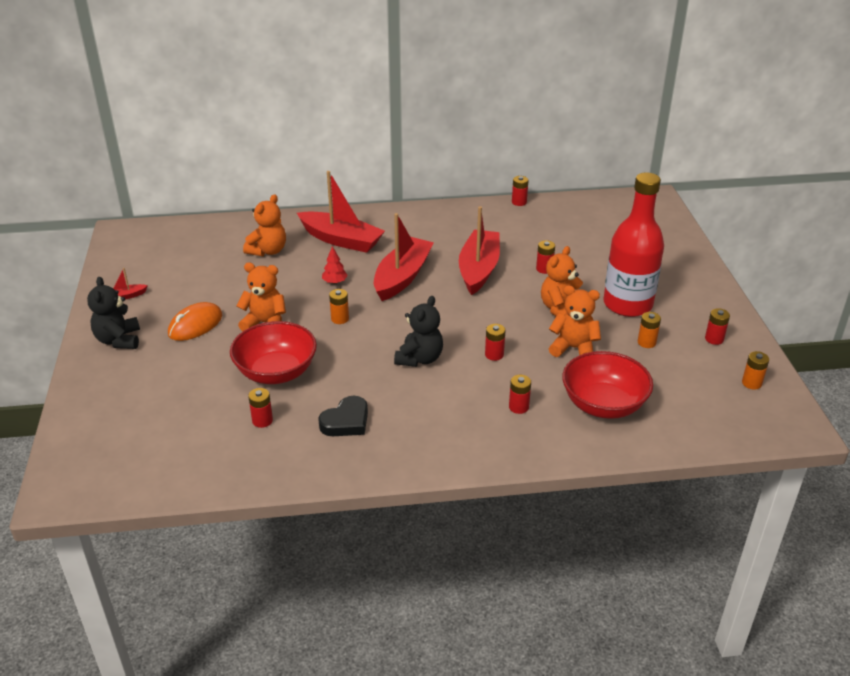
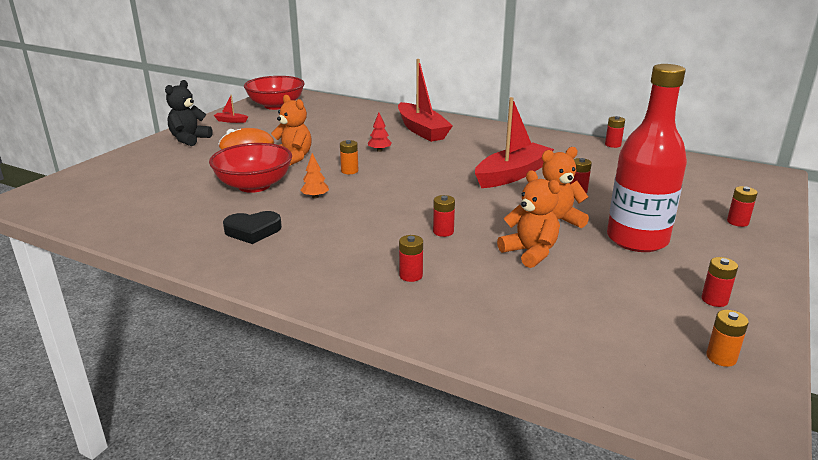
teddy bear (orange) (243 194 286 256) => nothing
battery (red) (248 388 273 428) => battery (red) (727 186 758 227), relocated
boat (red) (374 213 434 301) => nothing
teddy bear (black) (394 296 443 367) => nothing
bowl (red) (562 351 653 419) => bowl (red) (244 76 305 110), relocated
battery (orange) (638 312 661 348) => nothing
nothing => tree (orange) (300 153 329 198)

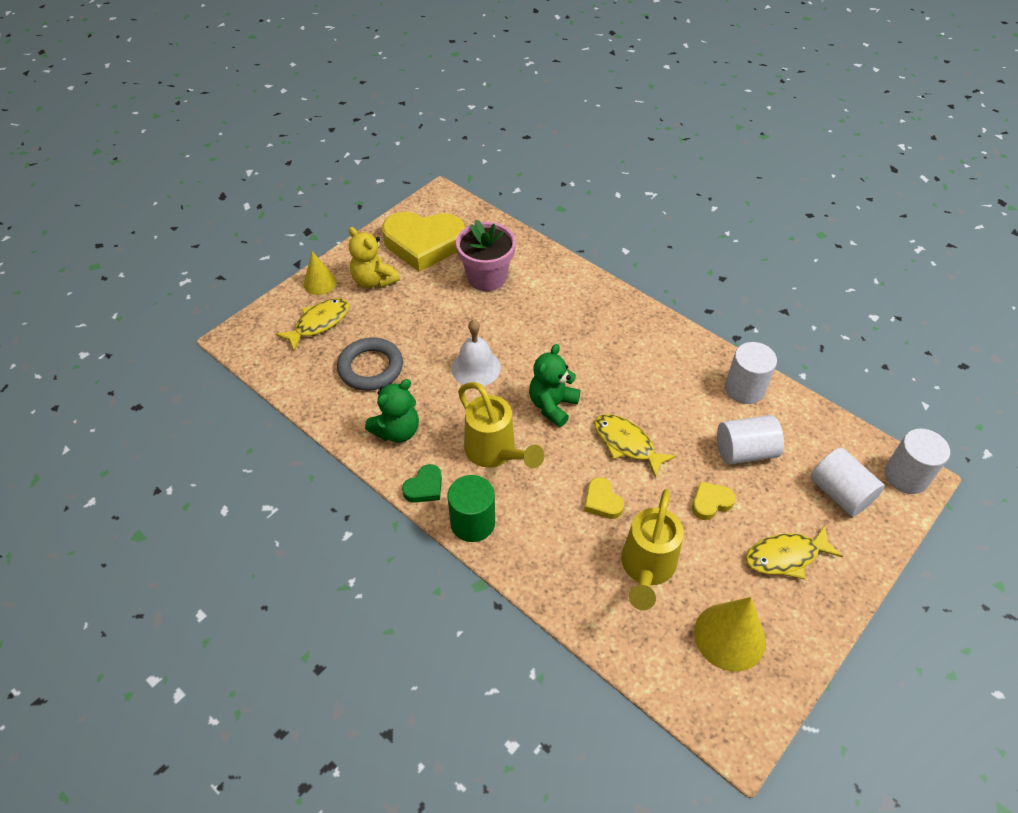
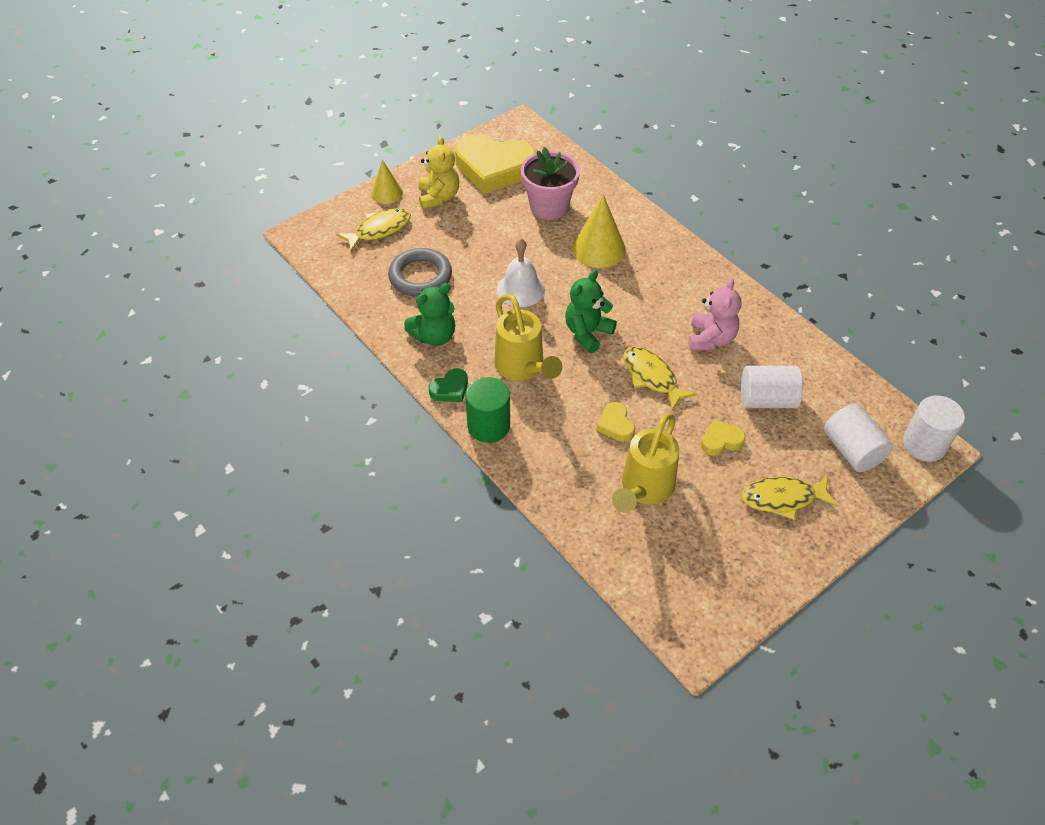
teddy bear (yellow) (349 227 400 288) => teddy bear (yellow) (418 136 459 209), 150 degrees counterclockwise
cone (yellow) (694 597 766 672) => cone (yellow) (572 194 626 268), relocated
cylinder (white) (725 342 777 404) => nothing
nothing => teddy bear (pink) (688 278 741 351)

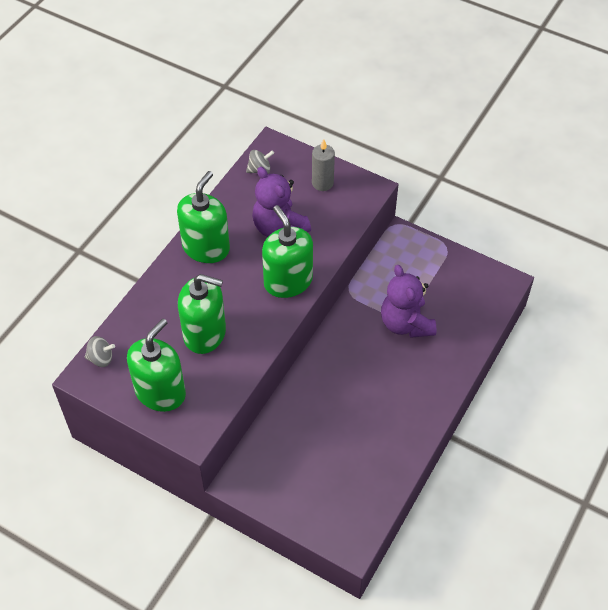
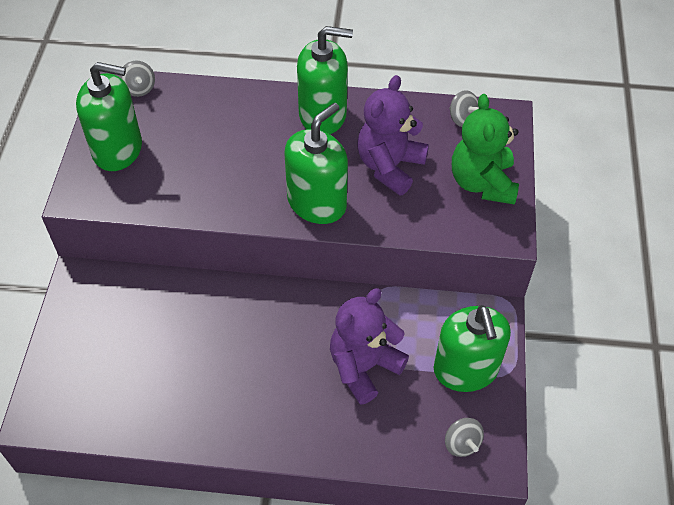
soap dispenser (green) (178 274 226 354) => soap dispenser (green) (434 305 511 392), relocated
candle (grey) (312 139 335 191) => teddy bear (green) (452 94 519 205)
nothing => spinning top (grey) (445 418 484 457)

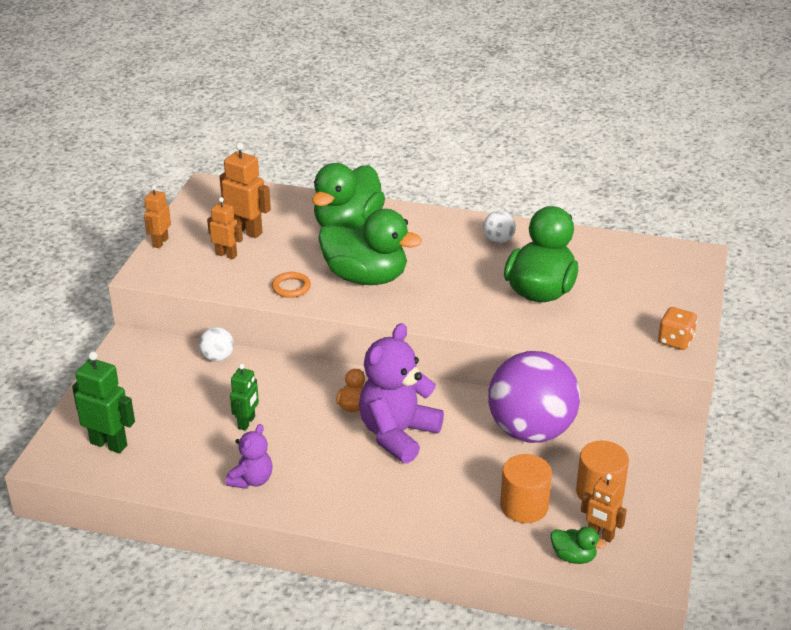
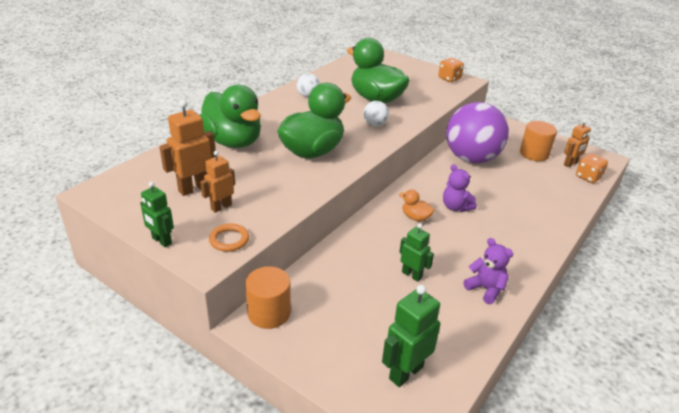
robot (orange) (144 185 171 248) => robot (green) (140 182 174 247)
ball (white) (199 327 234 362) => ball (white) (363 101 389 127), relocated
ring (orange) (271 272 311 298) => ring (orange) (209 223 249 252), relocated
teddy bear (purple) (359 323 444 464) => teddy bear (purple) (443 164 476 212), x0.54
cylinder (orange) (500 454 552 523) => cylinder (orange) (245 266 291 329), relocated
duck (green) (551 527 606 564) => dice (orange) (576 153 608 183)

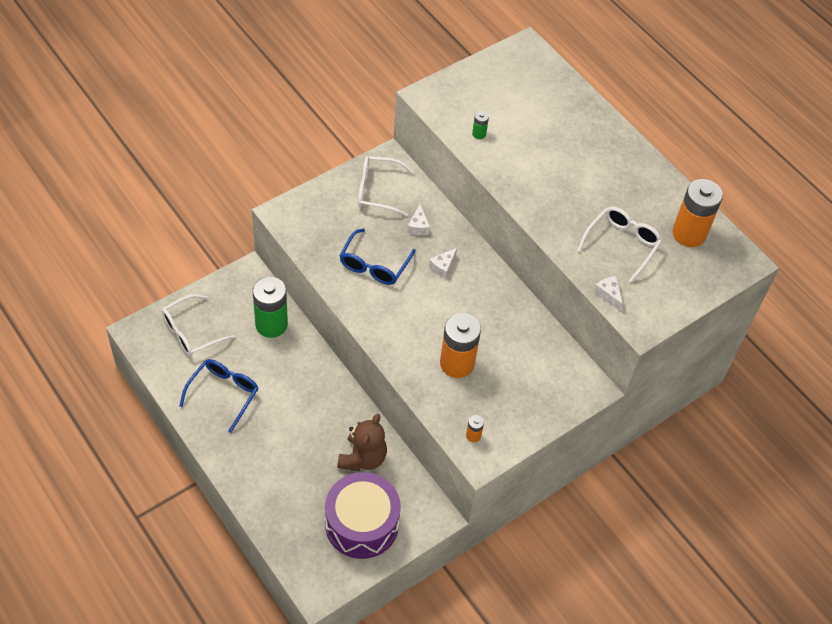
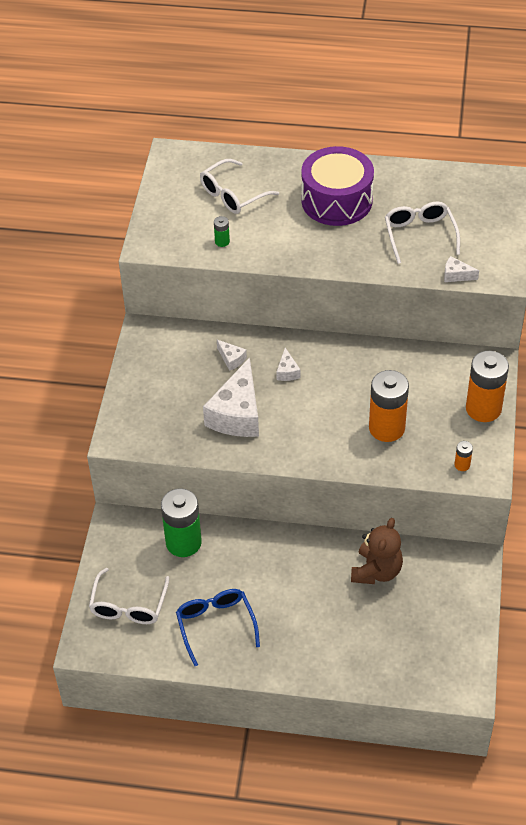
drum (purple) (325 472 401 559) => drum (purple) (301 146 374 226), relocated
teddy bear (brown) (337 414 387 471) => teddy bear (brown) (351 518 403 584), 45 degrees clockwise
glasses (blue) (340 229 416 285) => cheese (white) (203 357 259 437)
glasses (white) (358 156 414 217) => glasses (white) (200 159 279 214), relocated
battery (orange) (673 179 723 247) => battery (orange) (466 351 509 422), relocated

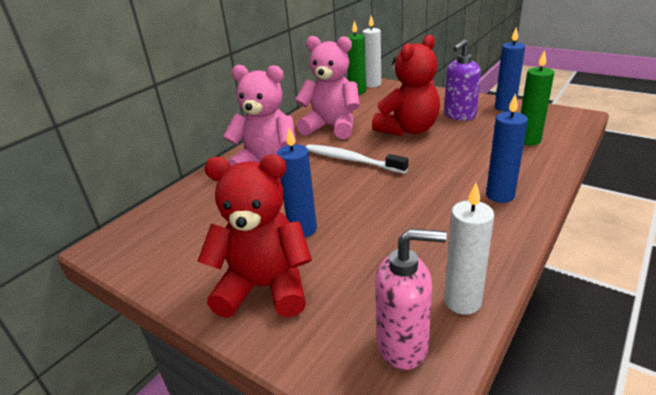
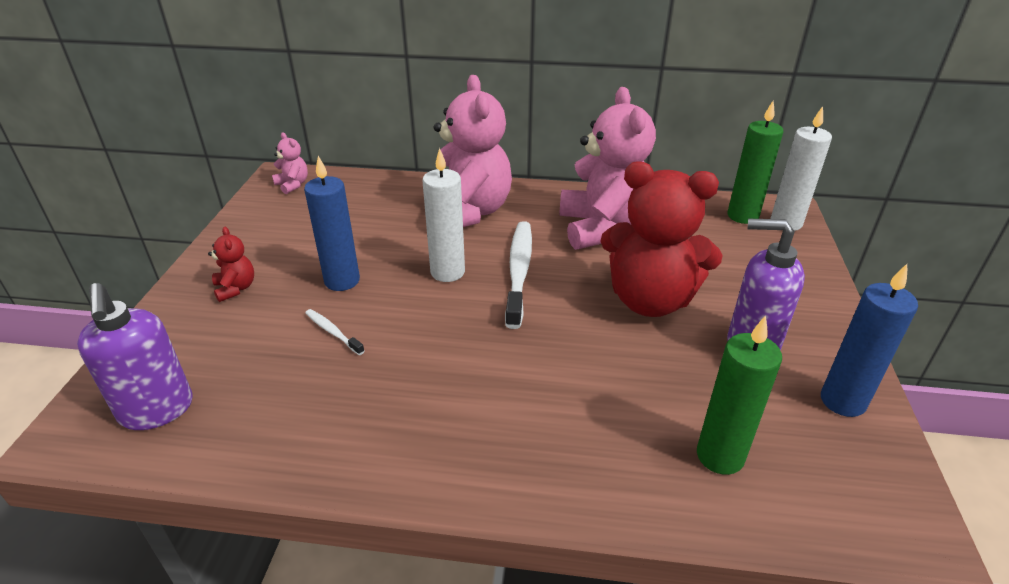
teddy bear (red) (197 155 312 318) => teddy bear (red) (208 227 254 302), x0.42
soap dispenser (pink) (375 228 447 370) => soap dispenser (purple) (77 283 193 430)
candle (white) (444 183 494 315) => candle (white) (422 148 465 282), relocated
candle (blue) (486 93 528 203) => nothing
nothing => teddy bear (pink) (272 132 308 194)
nothing => toothbrush (white) (305 309 364 355)

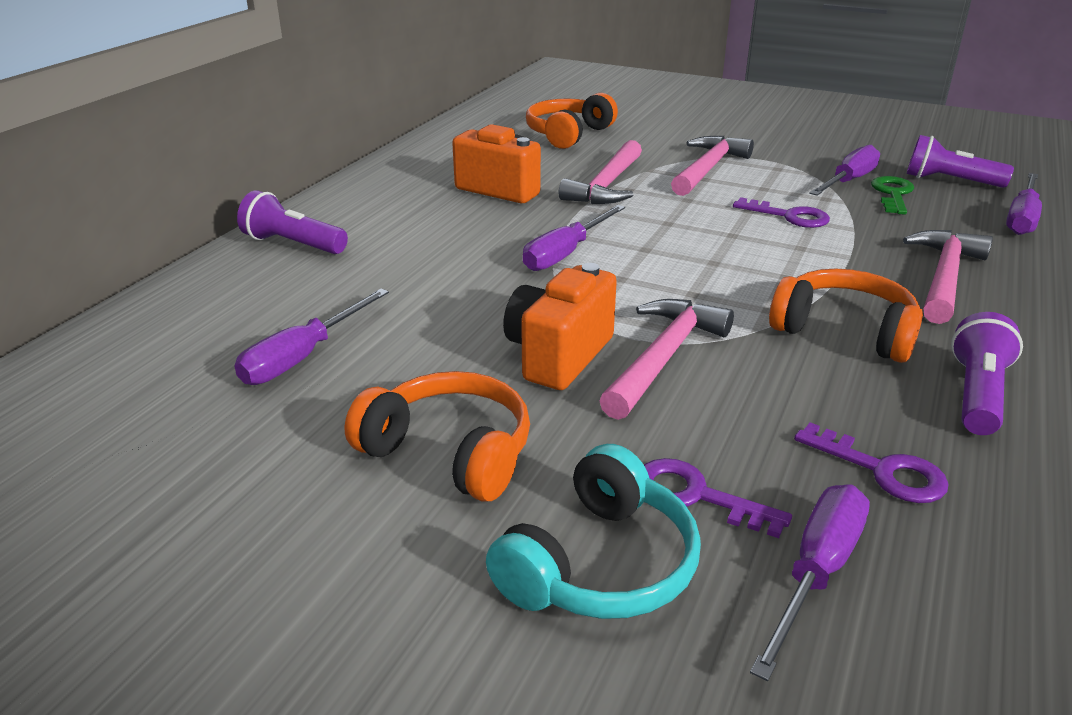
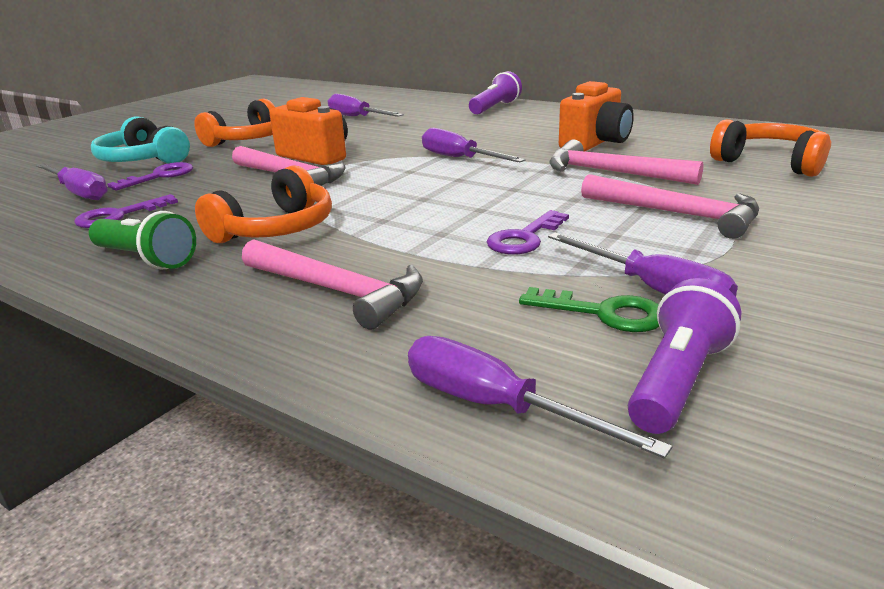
flashlight (purple) (951 312 1023 435) => flashlight (green) (89 211 196 270)

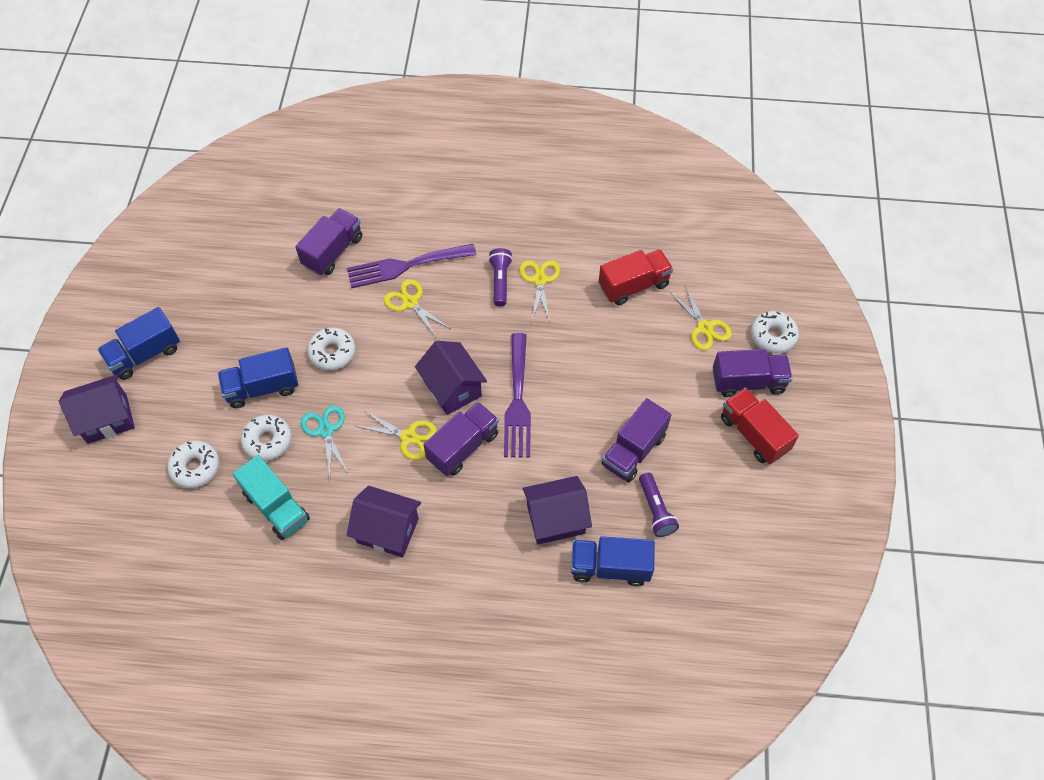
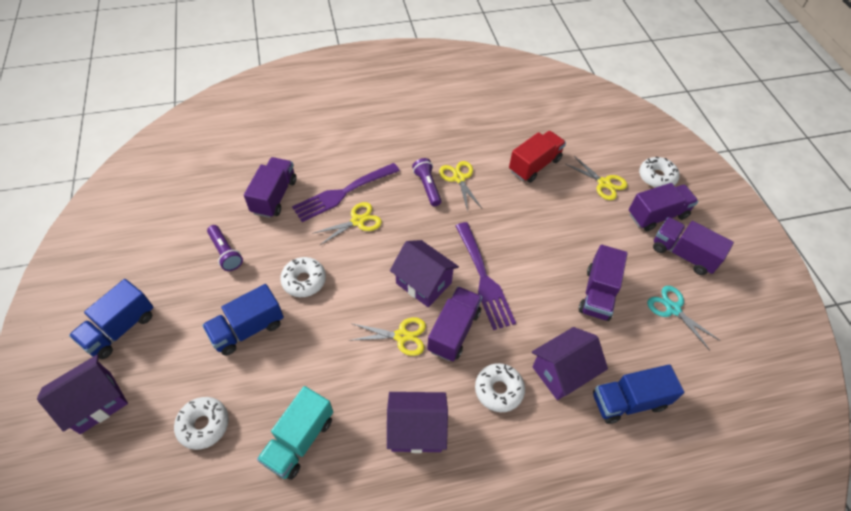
truck (turquoise) (233 455 310 540) => truck (turquoise) (257 386 333 480), 90 degrees clockwise
donut (white) (241 415 292 461) => donut (white) (475 363 525 412), relocated
scissors (turquoise) (301 405 348 477) => scissors (turquoise) (647 286 720 350), relocated
scissors (yellow) (384 279 451 337) => scissors (yellow) (314 202 382 246), 120 degrees clockwise
flashlight (purple) (639 472 679 537) => flashlight (purple) (207 225 243 271), relocated
truck (red) (721 388 799 464) => truck (purple) (653 217 734 275)

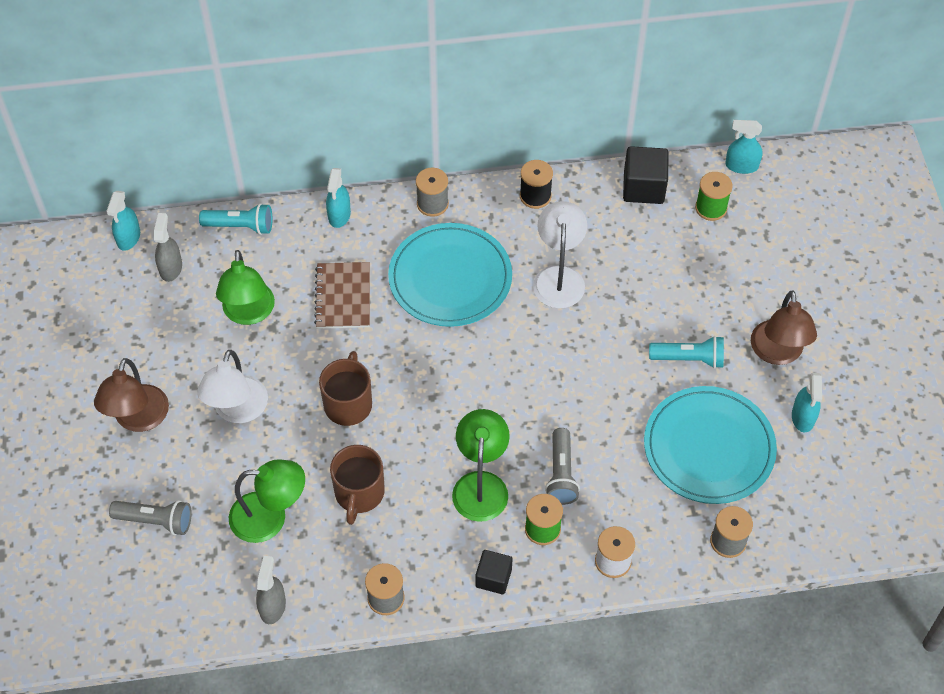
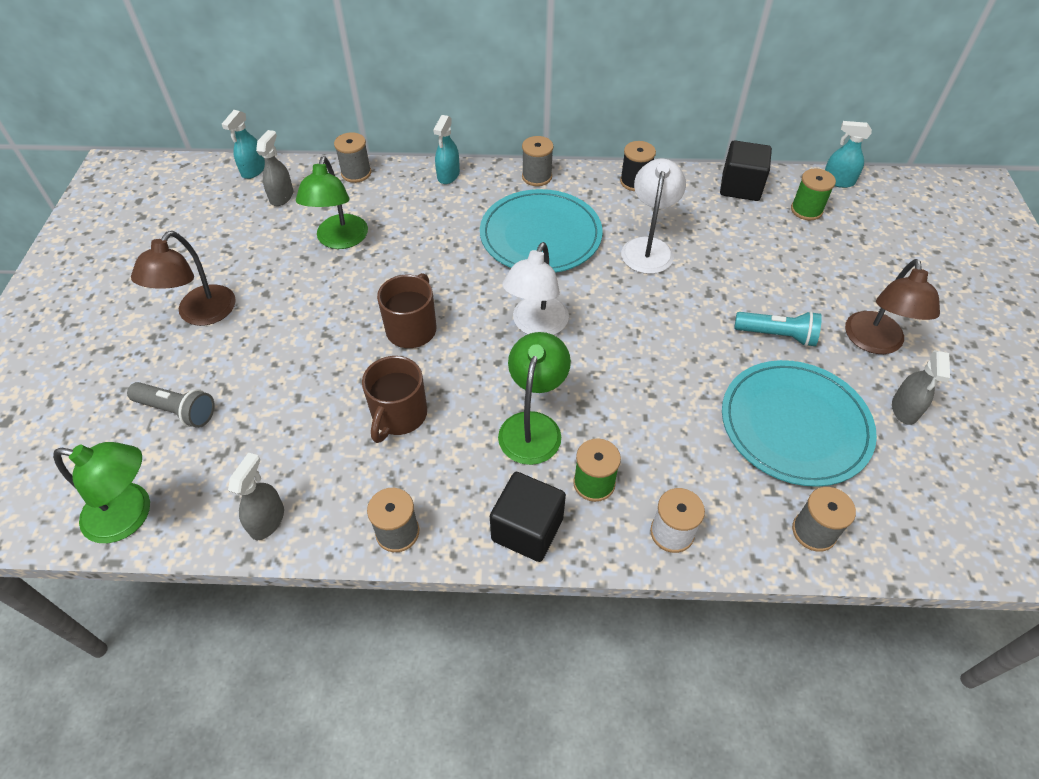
lamp (white) (197 350 268 423) => lamp (white) (502 242 569 335), relocated
flashlight (turquoise) (199 203 272 235) => spool (grey) (334 132 371 183)
lamp (green) (229 459 305 543) => lamp (green) (53 442 150 543), relocated
notebook (brown) (314 262 370 329) => nothing
cube (black) (476 550 512 594) => cube (black) (490 472 566 562), x1.55
flashlight (grey) (545 428 580 505) => nothing
spray bottle (turquoise) (792 373 822 432) => spray bottle (grey) (892 350 950 425)

